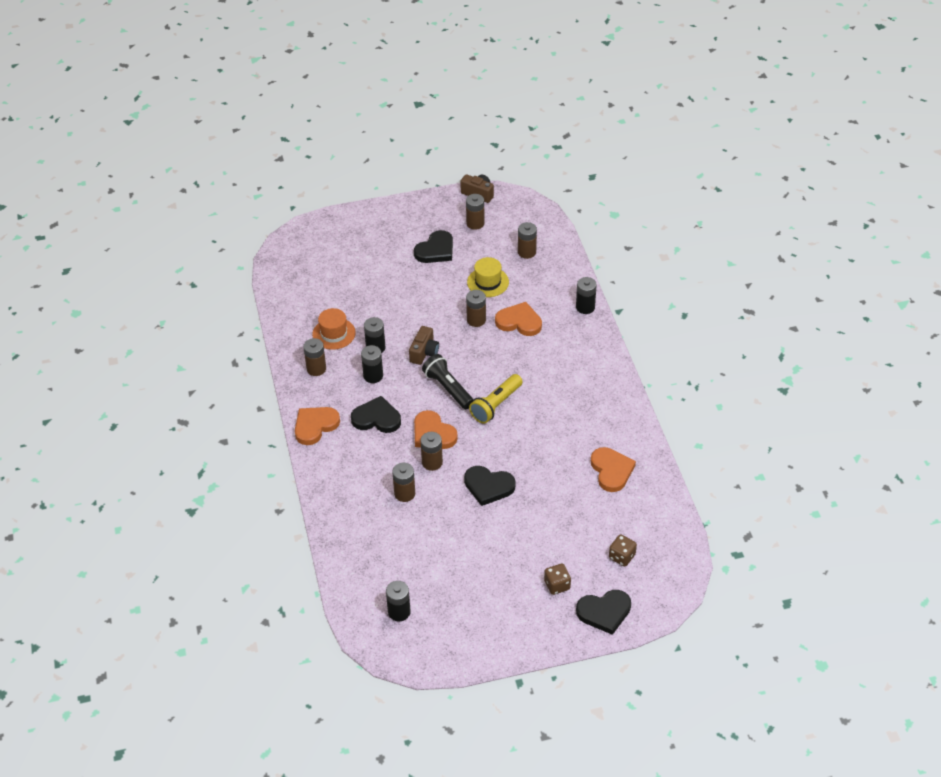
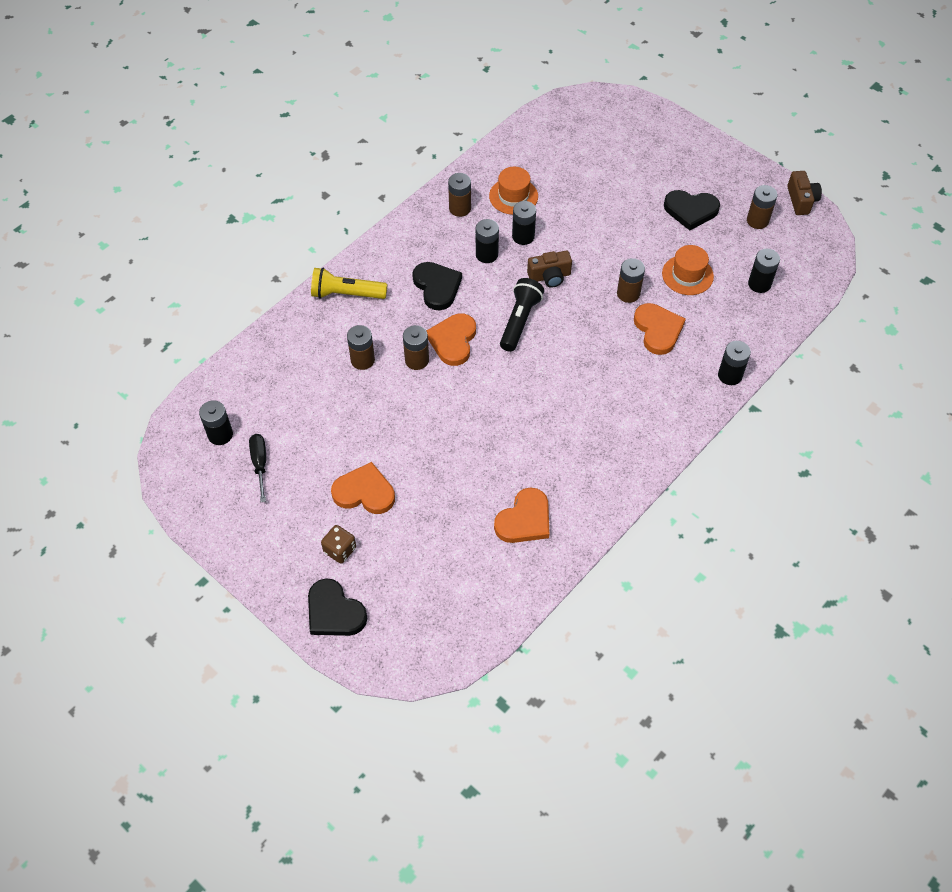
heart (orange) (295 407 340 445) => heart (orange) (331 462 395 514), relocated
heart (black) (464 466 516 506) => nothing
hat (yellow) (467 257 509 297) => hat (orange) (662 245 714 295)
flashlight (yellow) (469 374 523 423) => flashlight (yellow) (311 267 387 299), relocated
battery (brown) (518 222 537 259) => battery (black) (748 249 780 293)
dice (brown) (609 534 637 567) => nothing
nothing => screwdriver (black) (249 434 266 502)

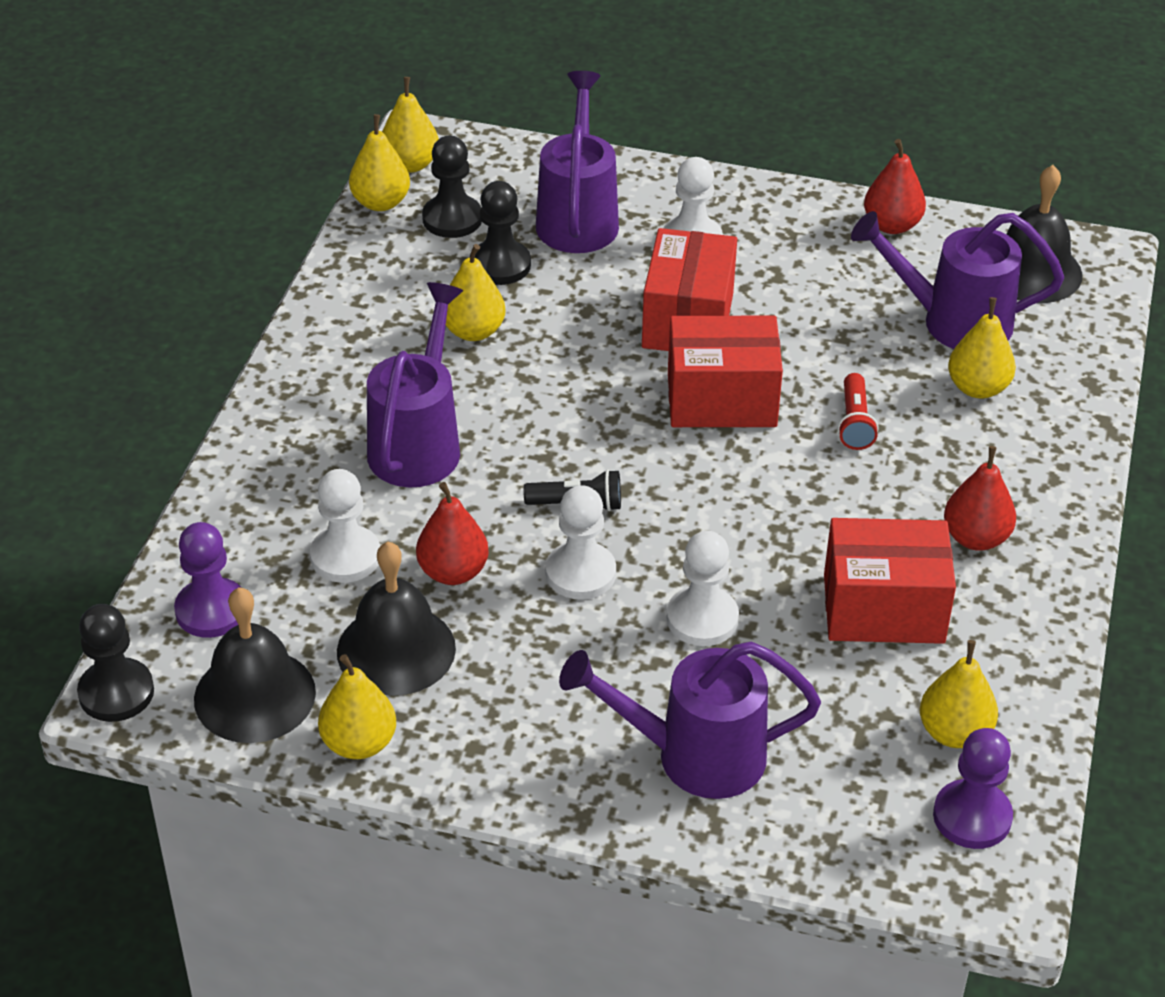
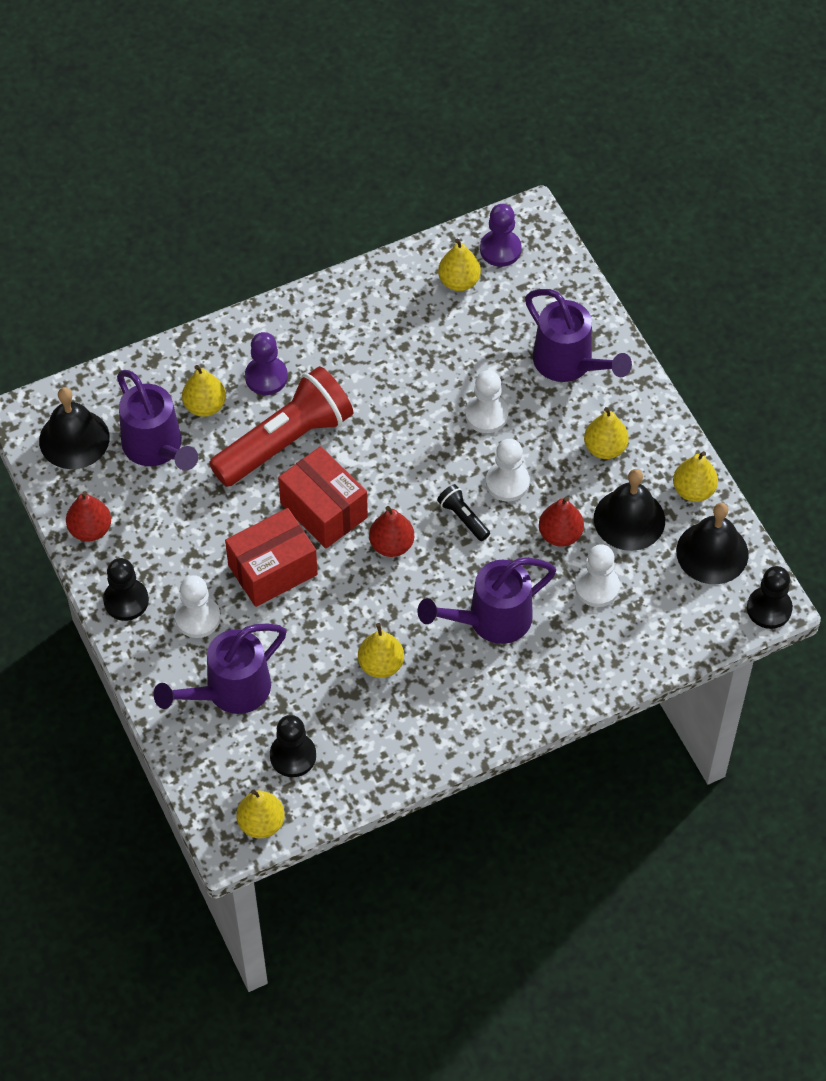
pawn (purple) (174 522 242 638) => pawn (purple) (245 332 288 395), relocated
pear (yellow) (349 114 410 211) => pear (yellow) (584 407 629 459), relocated
pawn (black) (470 181 531 285) => pawn (black) (103 558 149 621), relocated
box (red) (824 518 956 644) => nothing
flashlight (red) (838 373 879 450) => flashlight (red) (209 366 353 487), x2.43
pear (red) (944 446 1016 551) => pear (red) (369 506 414 557), relocated

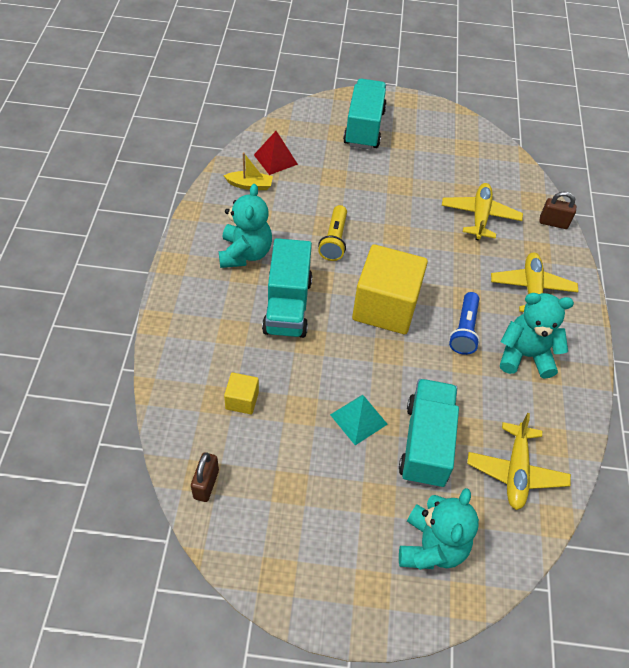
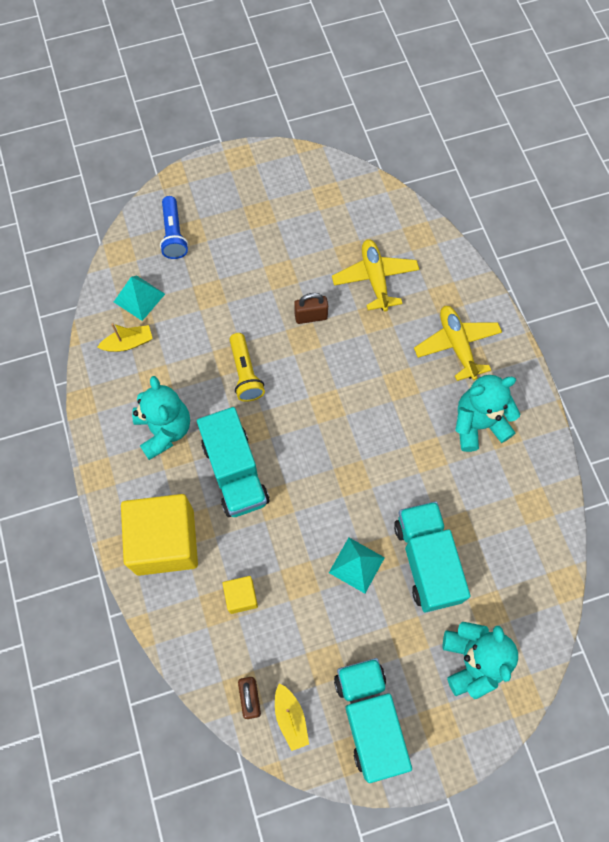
pyramid (red) (254 131 298 175) => pyramid (turquoise) (114 275 165 321)
truck (turquoise) (343 79 387 149) => truck (turquoise) (334 658 412 783), relocated
cube (yellow) (352 244 428 334) => cube (yellow) (121 494 198 576), relocated
flashlight (blue) (449 292 480 355) => flashlight (blue) (160 196 188 259), relocated
plane (yellow) (467 413 571 510) => nothing
padlock (brown) (539 191 576 229) => padlock (brown) (294 293 328 324), relocated
nothing => boat (yellow) (275 683 309 751)

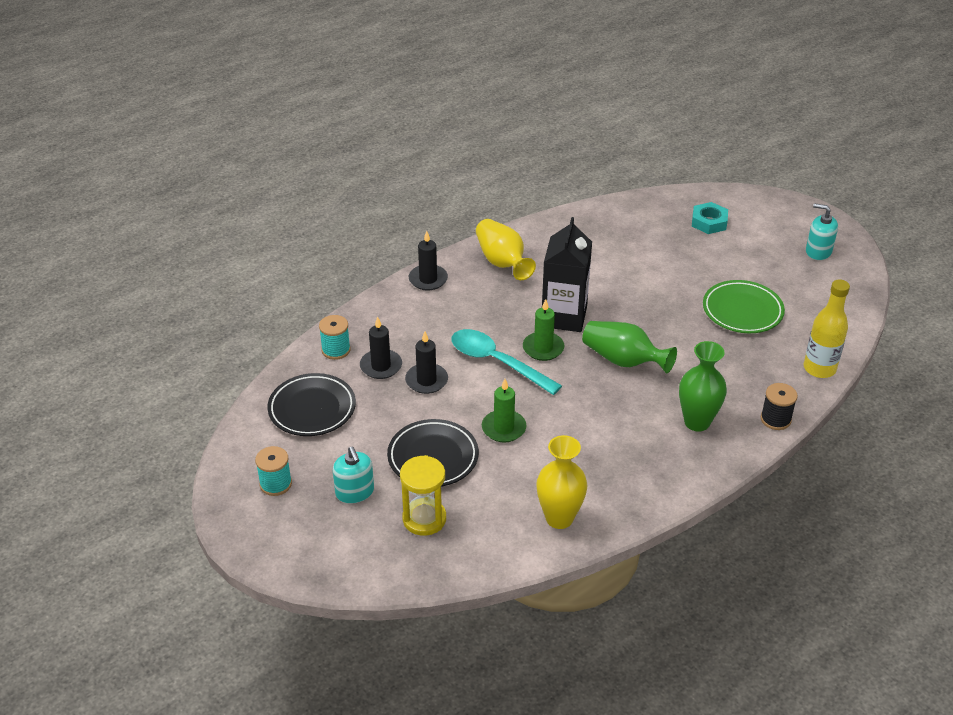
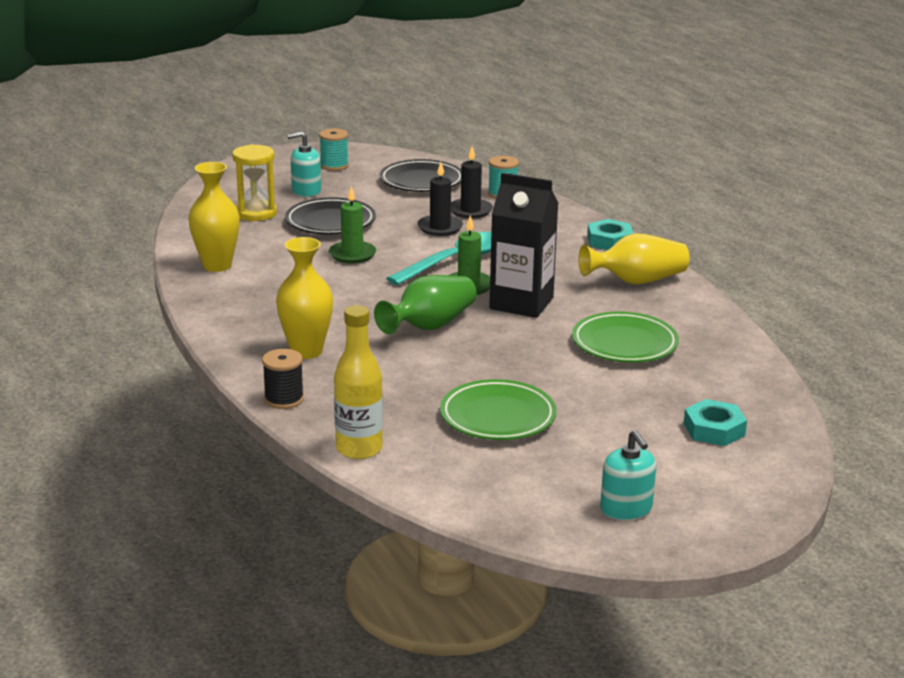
candle (black) (409 231 448 291) => nut (turquoise) (587 219 634 250)
vase (green) (679 341 727 432) => vase (yellow) (276 237 333 359)
soap dispenser (turquoise) (806 203 838 260) => soap dispenser (turquoise) (600 430 656 520), 120 degrees clockwise
nothing => plate (green) (572 312 679 363)

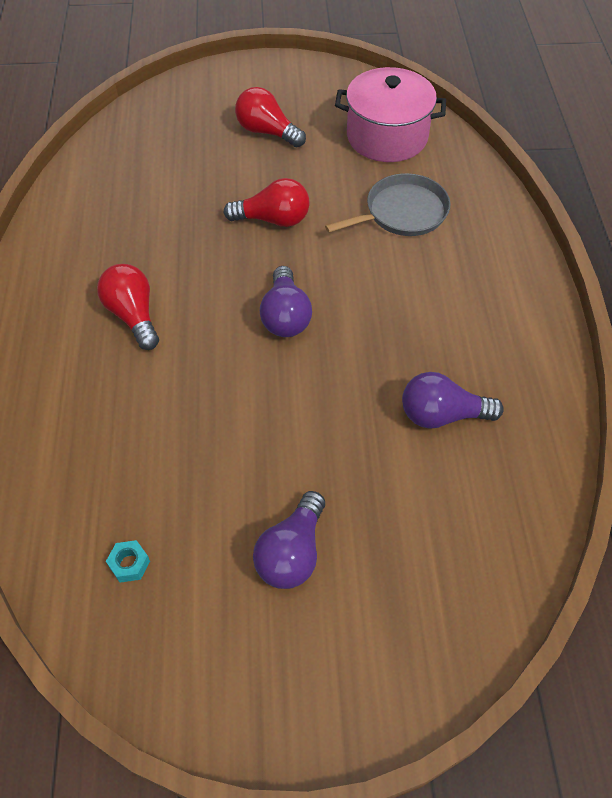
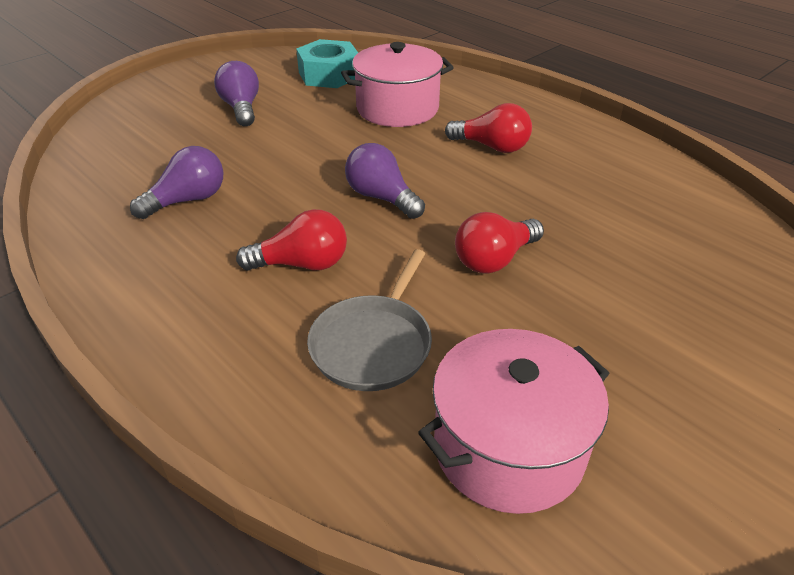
nut (turquoise) (106 540 150 583) => nut (turquoise) (296 39 358 88), x2.42
light bulb (red) (235 87 306 147) => light bulb (red) (236 209 347 271), relocated
nothing => pot (pink) (341 42 454 127)

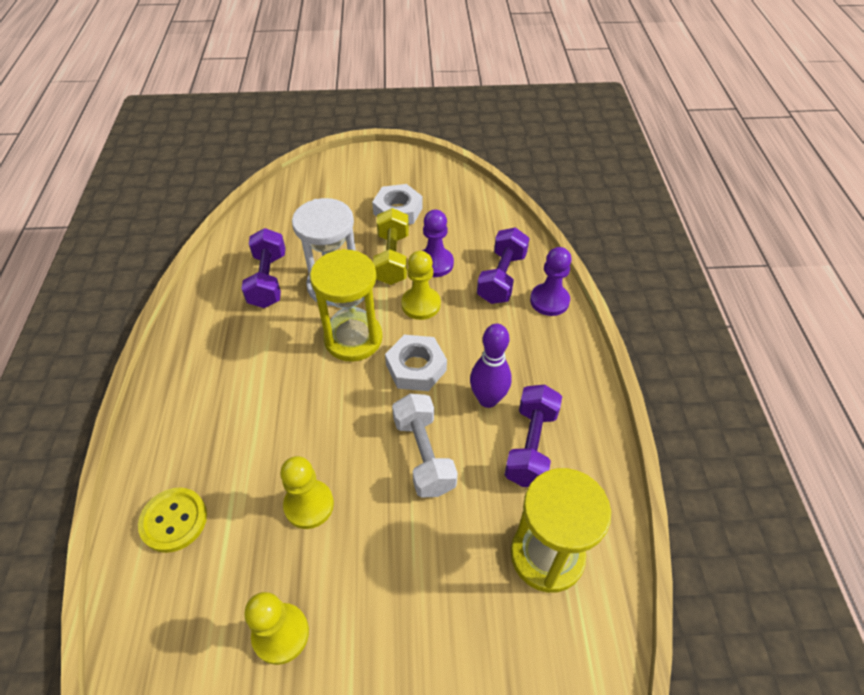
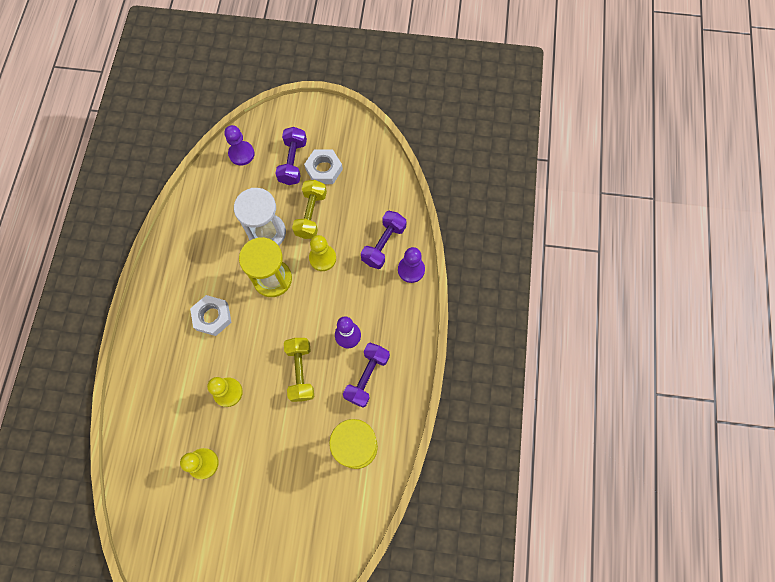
button (yellow) (138 488 207 553) => nothing
dumbbell (purple) (241 228 285 308) => dumbbell (purple) (275 127 307 185), relocated
nut (white) (385 335 447 391) => nut (white) (190 295 232 336), relocated
dumbbell (white) (392 394 458 498) => dumbbell (yellow) (284 338 314 402)
pawn (purple) (422 210 454 277) => pawn (purple) (224 125 255 166), relocated

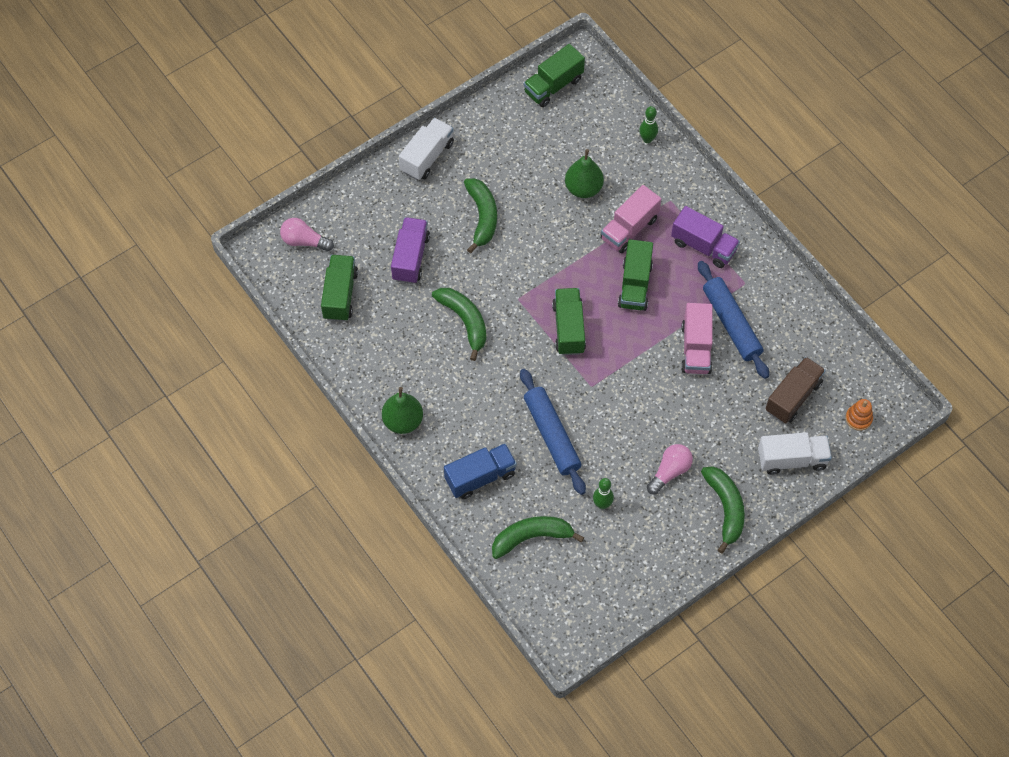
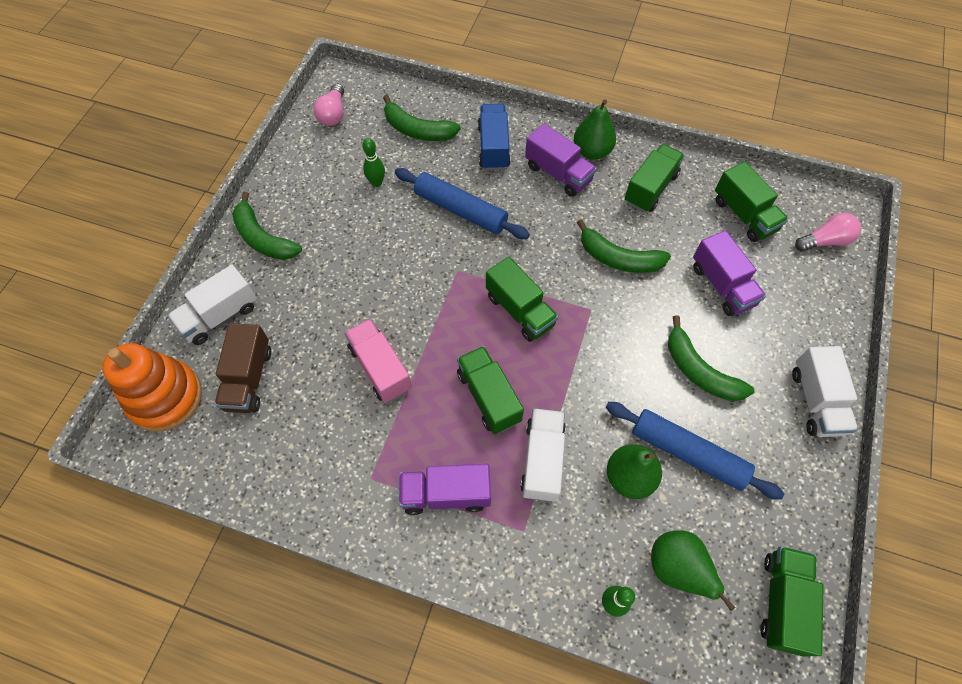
truck (blue) (444 443 517 499) => truck (blue) (478 104 511 170), 150 degrees clockwise
banana (green) (492 516 584 559) => banana (green) (383 95 461 141), 75 degrees clockwise
truck (pink) (601 185 661 253) => truck (white) (520 408 566 502)
light bulb (pink) (647 444 693 495) => light bulb (pink) (314 83 344 126), relocated
rolling pin (blue) (698 261 769 379) => rolling pin (blue) (606 402 784 500), relocated
stacking toy (orange) (846 399 873 431) => stacking toy (orange) (102 343 202 432), x2.24
nothing => truck (purple) (525 124 597 197)
nothing => truck (green) (625 144 685 212)
nothing => pear (green) (651 530 735 611)

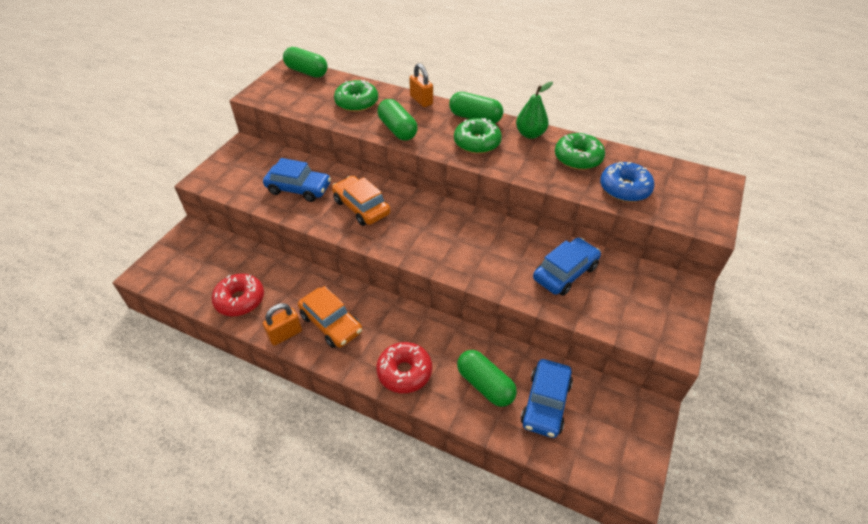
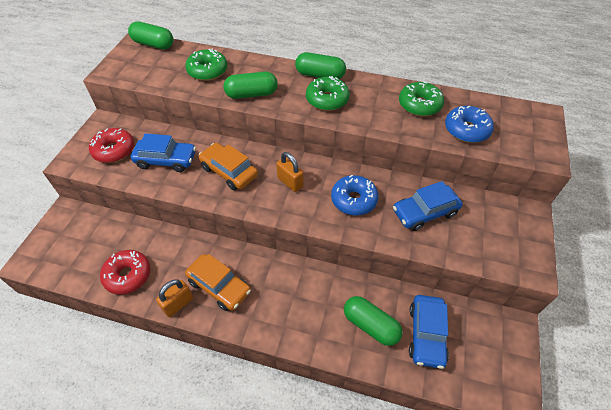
donut (red) (376 342 432 393) => donut (red) (89 128 134 163), relocated
capsule (green) (378 99 418 141) => capsule (green) (224 72 278 99), 60 degrees counterclockwise
padlock (orange) (409 63 433 107) => padlock (orange) (276 152 304 192), relocated
pear (green) (516 82 553 139) => nothing
car (blue) (533 238 601 296) => car (blue) (393 181 463 231), 150 degrees counterclockwise
nothing => donut (blue) (331 175 379 216)

